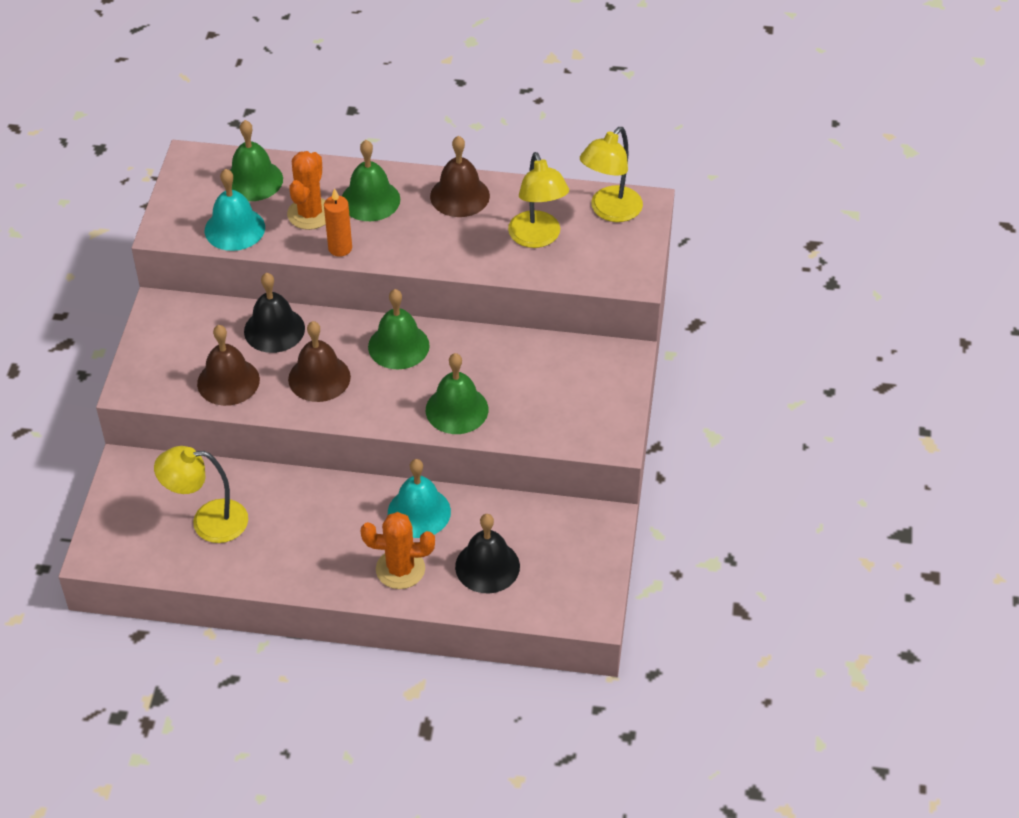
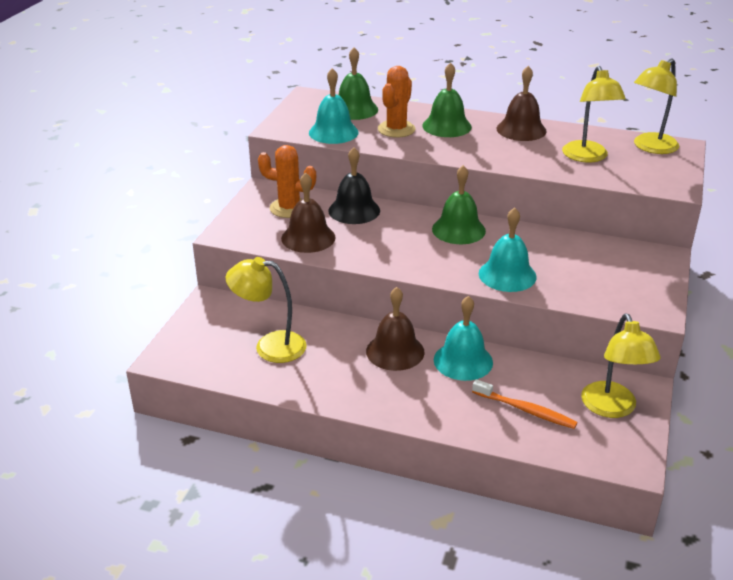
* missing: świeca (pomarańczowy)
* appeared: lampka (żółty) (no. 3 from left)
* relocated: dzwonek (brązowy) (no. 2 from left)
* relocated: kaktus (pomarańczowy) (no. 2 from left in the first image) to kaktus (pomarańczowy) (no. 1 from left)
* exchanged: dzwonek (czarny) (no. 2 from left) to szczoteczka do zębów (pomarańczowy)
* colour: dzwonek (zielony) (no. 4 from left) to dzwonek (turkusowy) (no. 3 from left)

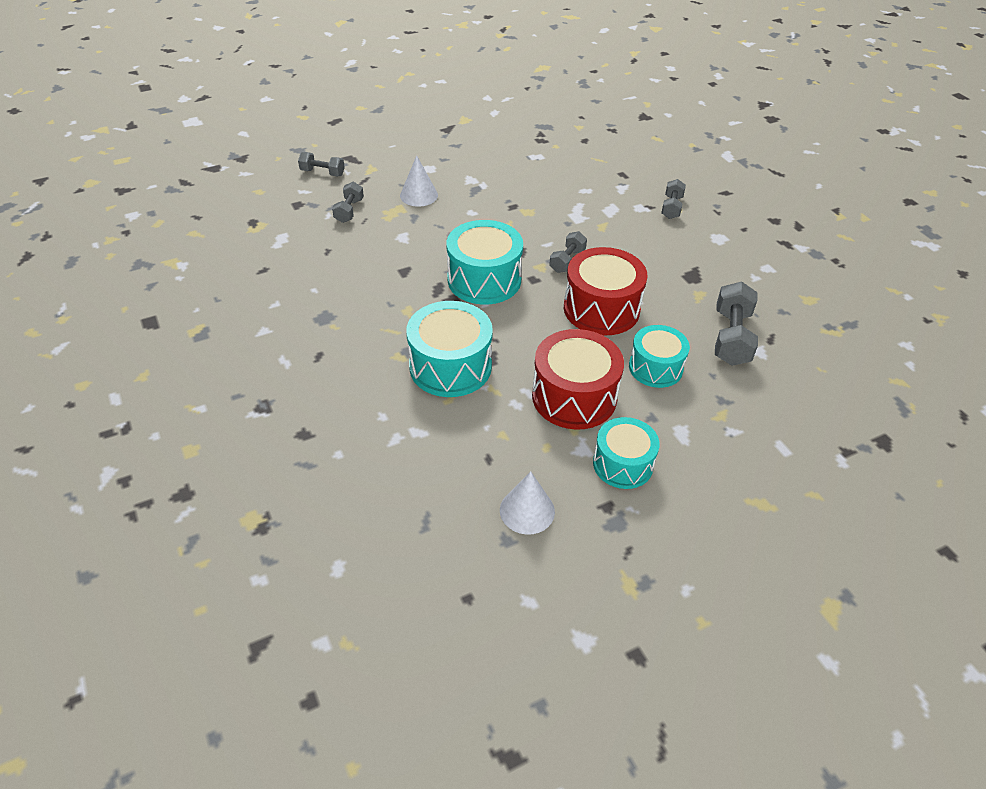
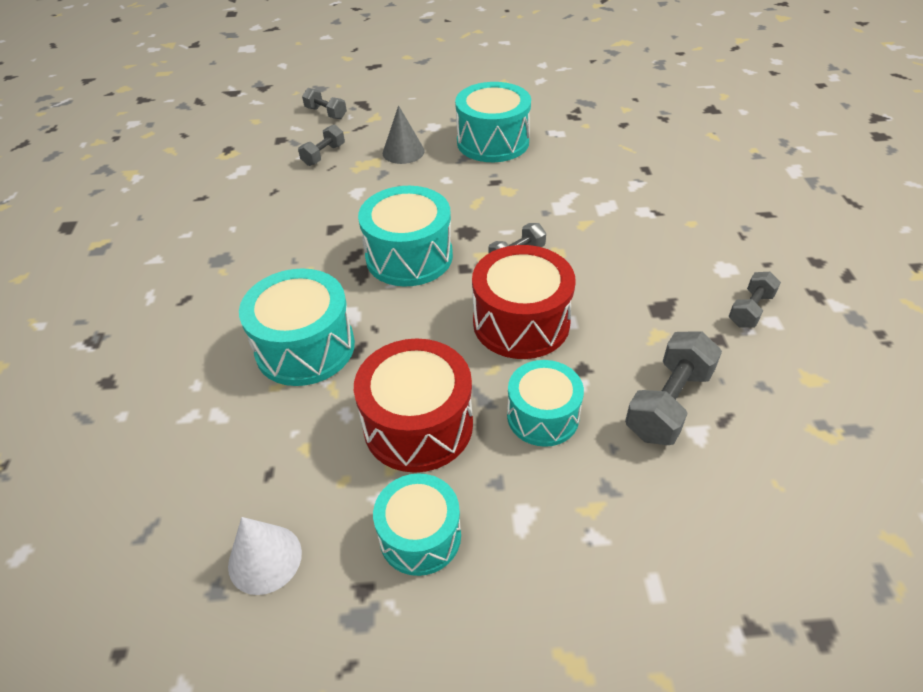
* appeared: bęben (turkusowy) (no. 4 from left)
* relocated: hantel (szary) (no. 4 from left in the first image) to hantel (szary) (no. 5 from left)
* colour: stożek (biały) (no. 1 from left) to stożek (szary)

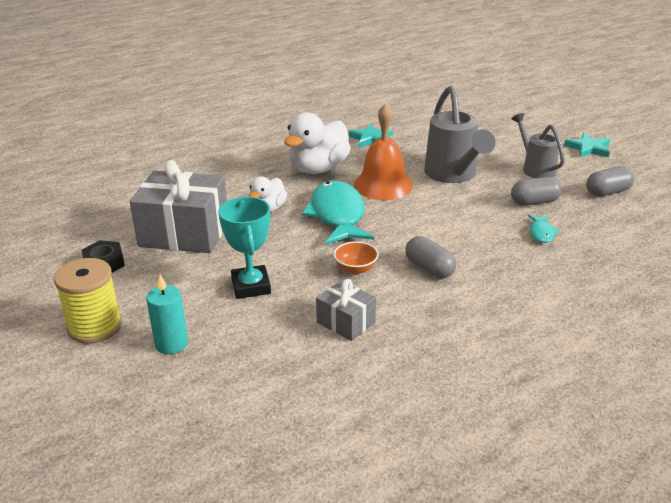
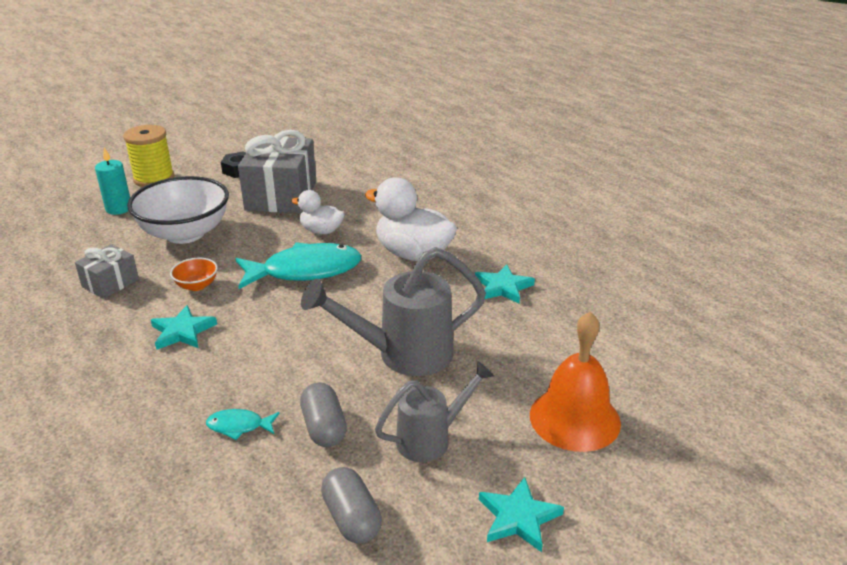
* relocated: dzwonek (pomarańczowy)
* exchanged: puchar (turkusowy) to miska (biały)
* exchanged: kapsułka (szary) (no. 1 from left) to gwiazda (turkusowy) (no. 1 from left)

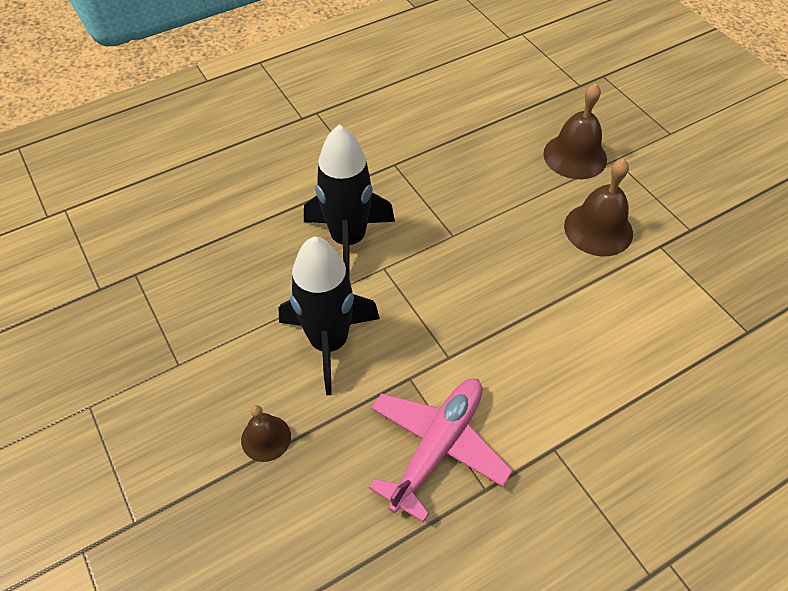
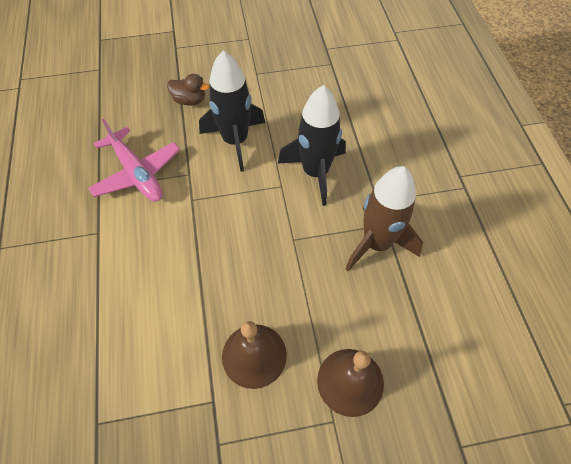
* appeared: rakieta (brązowy)
* exchanged: dzwonek (brązowy) (no. 1 from left) to kaczka (brązowy)

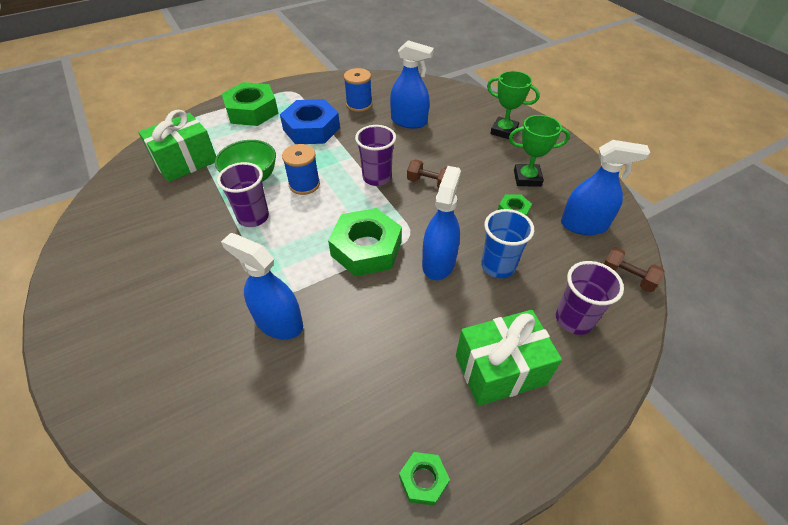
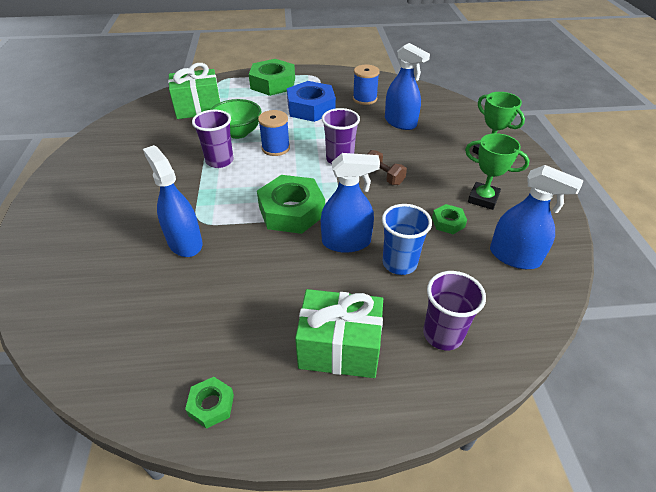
* missing: hantel (brązowy) (no. 2 from left)
* spun: spryskiwacz (niebieski) (no. 3 from left in the first image) 45 degrees clockwise

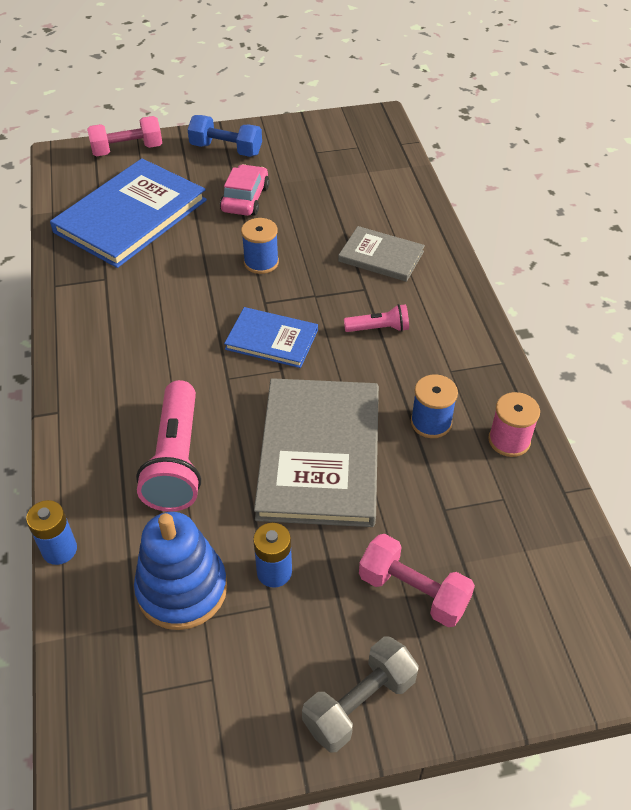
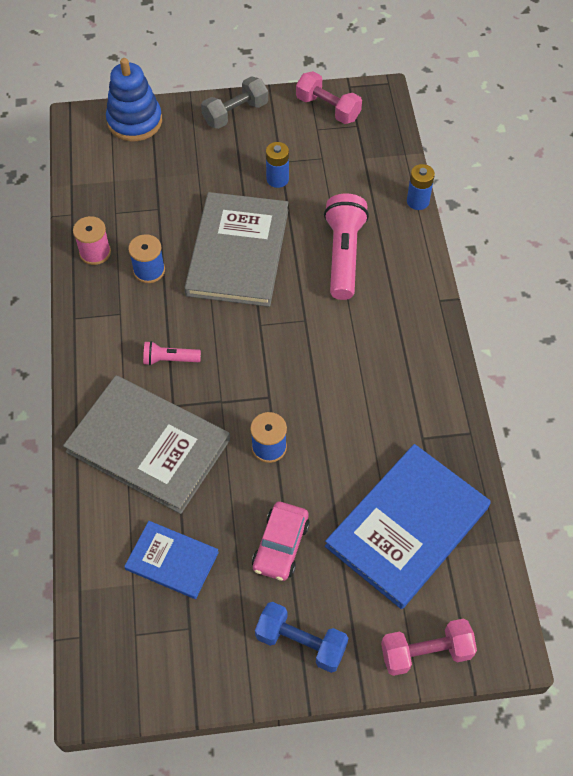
* relocated: zabawka nakładanka (niebieski)
* relocated: książka (niebieski) (no. 2 from left in the first image) to książka (niebieski) (no. 1 from left)
* relocated: hantel (różowy) (no. 2 from left in the first image) to hantel (różowy) (no. 1 from left)
* size: książka (szary) (no. 2 from left in the first image) x1.85

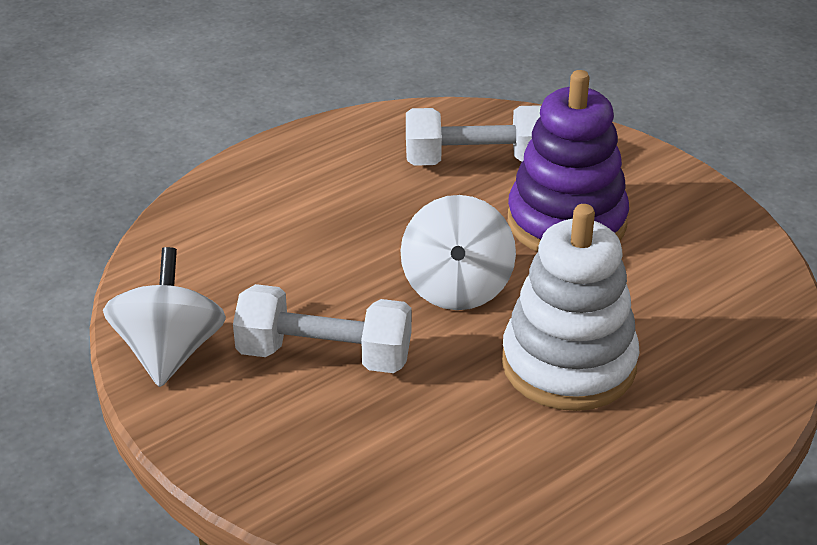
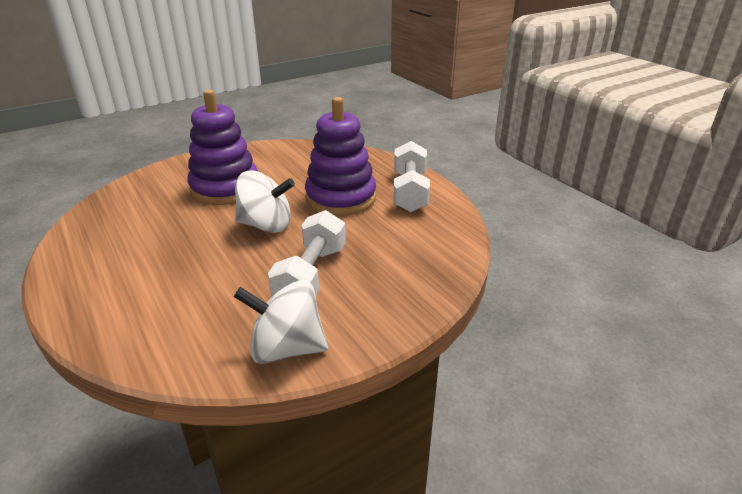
* relocated: hantel (biały) (no. 2 from left)
* colour: zabawka nakładanka (biały) to zabawka nakładanka (fioletowy) (no. 2 from left)

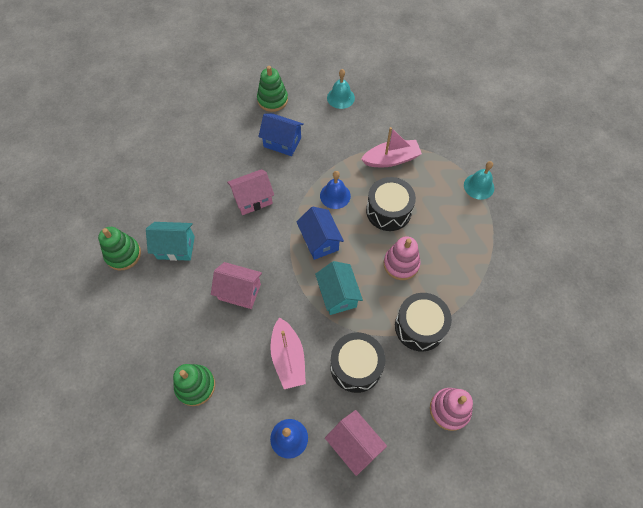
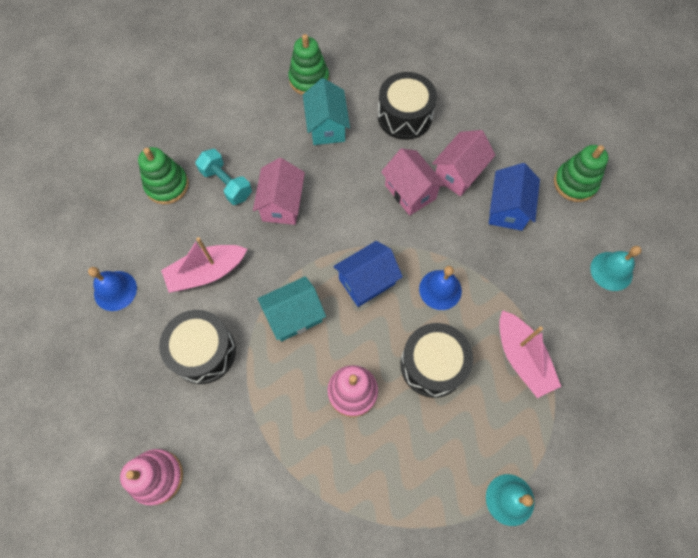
* appeared: hantel (turkusowy)
* relocated: domek (różowy) (no. 3 from left)
* relocated: bęben (czarny) (no. 3 from left in the first image) to bęben (czarny) (no. 2 from left)

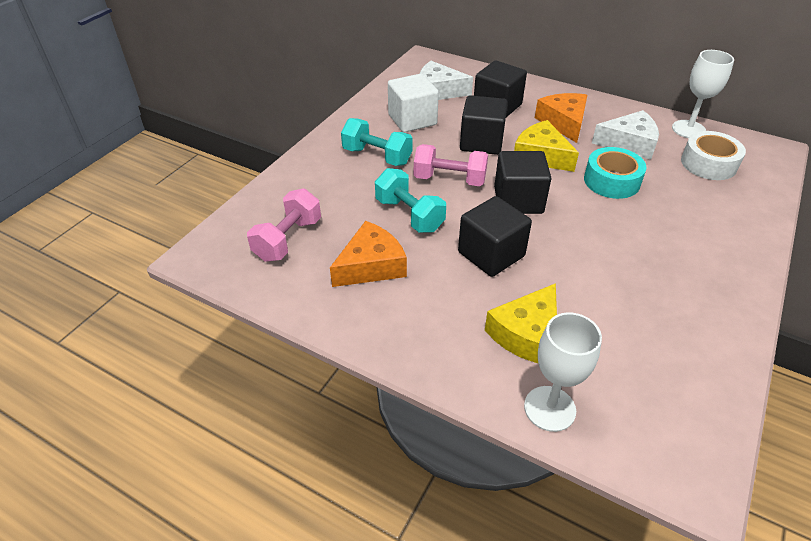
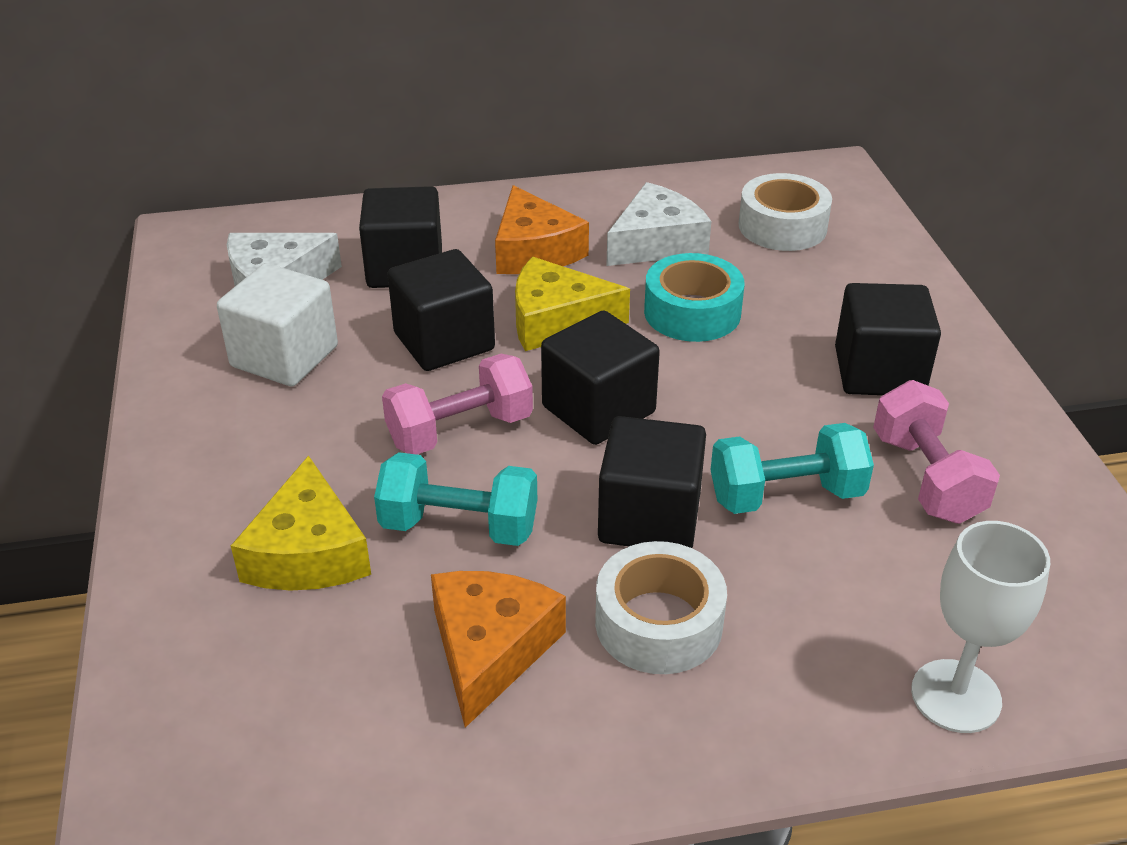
* missing: kielich (biały) (no. 2 from left)
* appeared: taśma klejąca (biały) (no. 1 from left)
* appeared: sześcian (czarny) (no. 5 from left)
* relocated: hantel (różowy) (no. 1 from left in the first image) to hantel (różowy) (no. 2 from left)
* relocated: hantel (turkusowy) (no. 1 from left in the first image) to hantel (turkusowy) (no. 2 from left)
* relocated: ser (żółty) (no. 1 from left)
* spun: ser (pomarańczowy) (no. 2 from left) 150 degrees counterclockwise

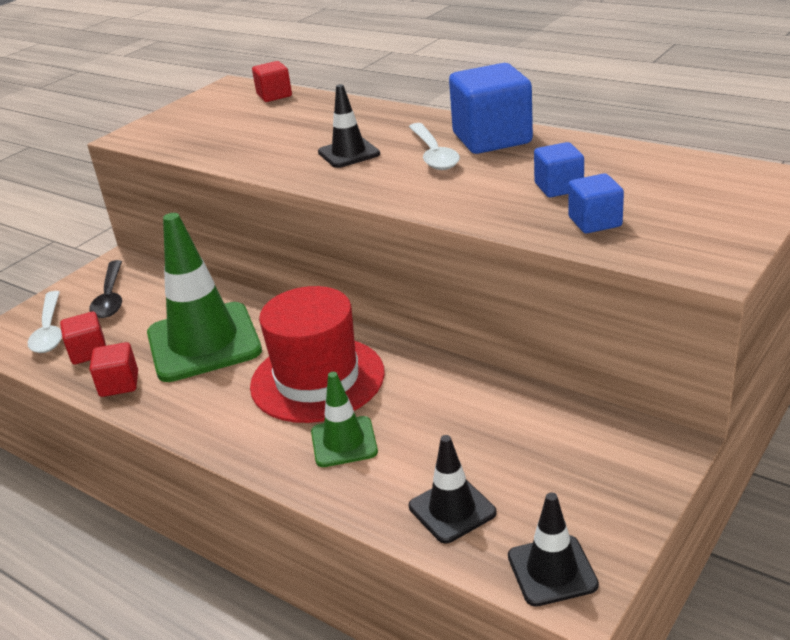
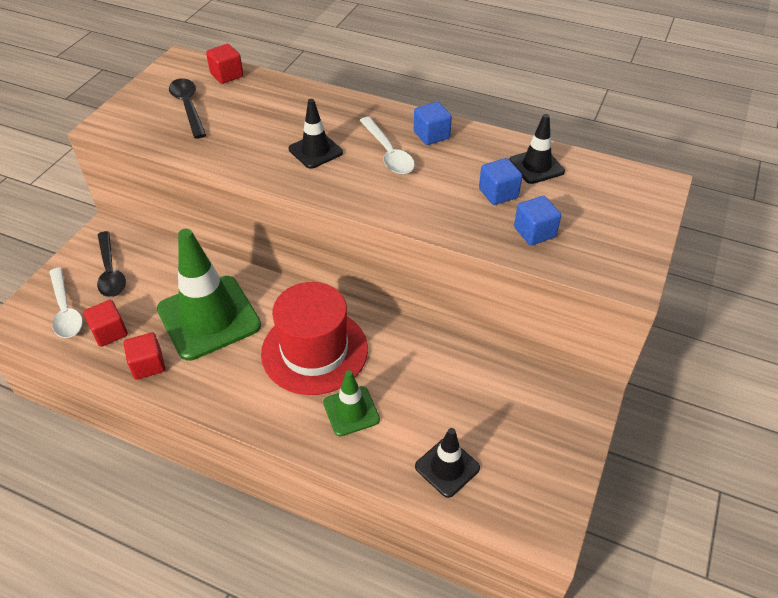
* appeared: łyżka (czarny) (no. 2 from left)
* relocated: pachołek (czarny) (no. 3 from left)
* size: sześcian (niebieski) (no. 1 from left) x0.54

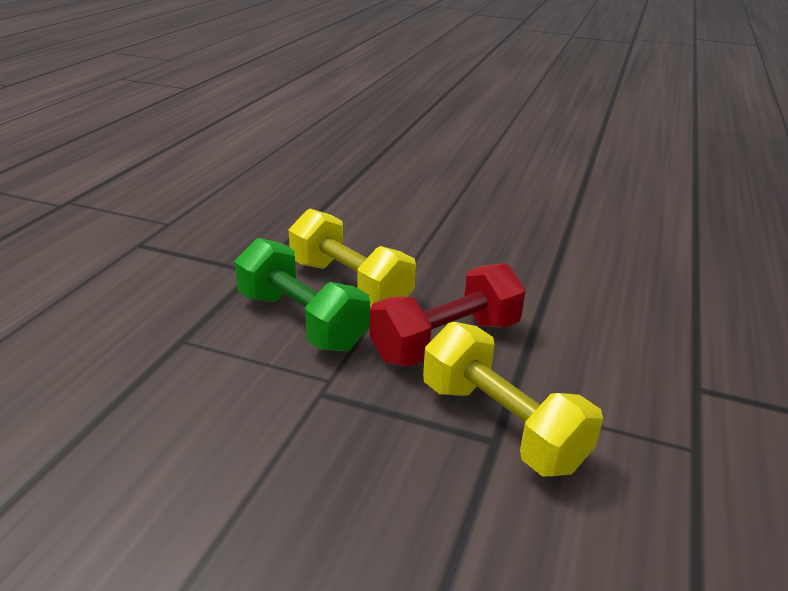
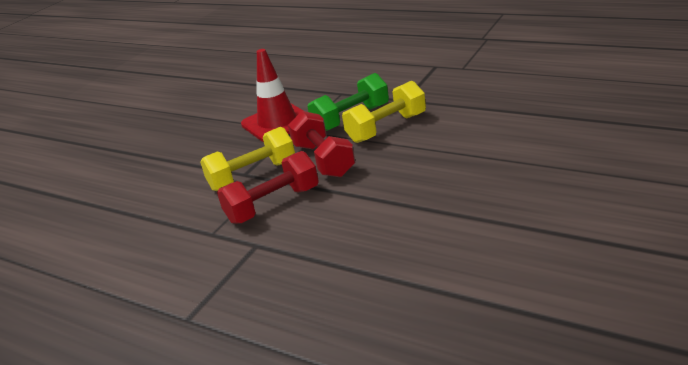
* appeared: hantel (czerwony) (no. 1 from left)
* appeared: pachołek (czerwony)

